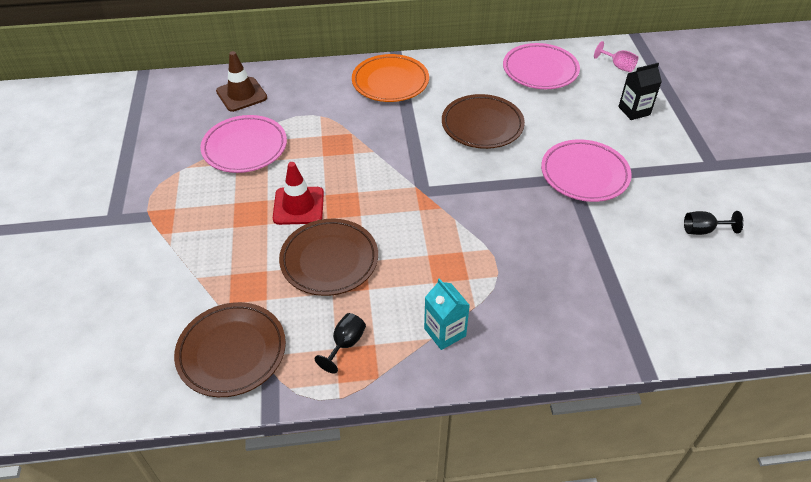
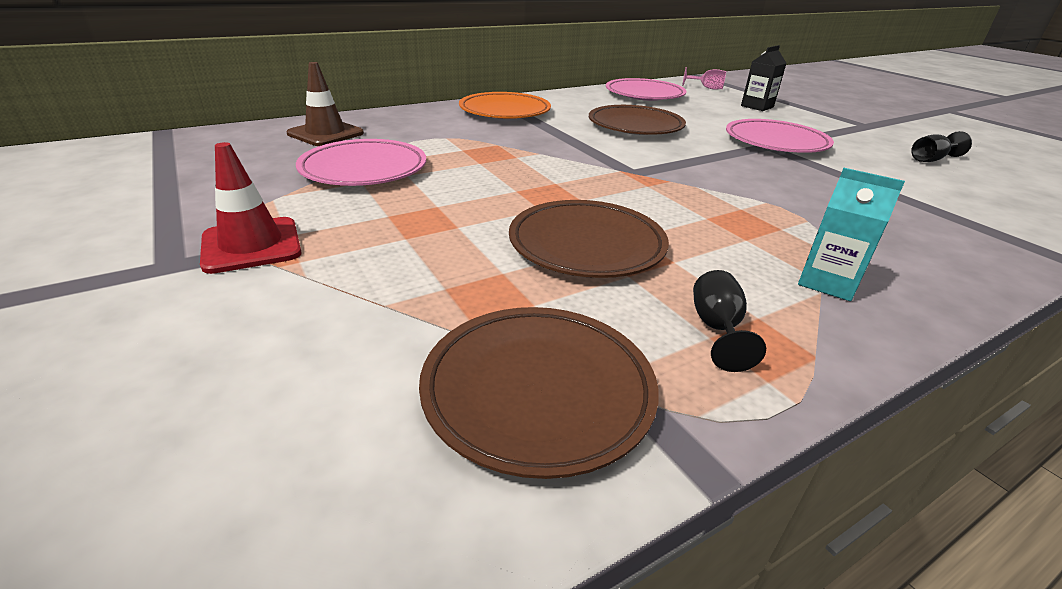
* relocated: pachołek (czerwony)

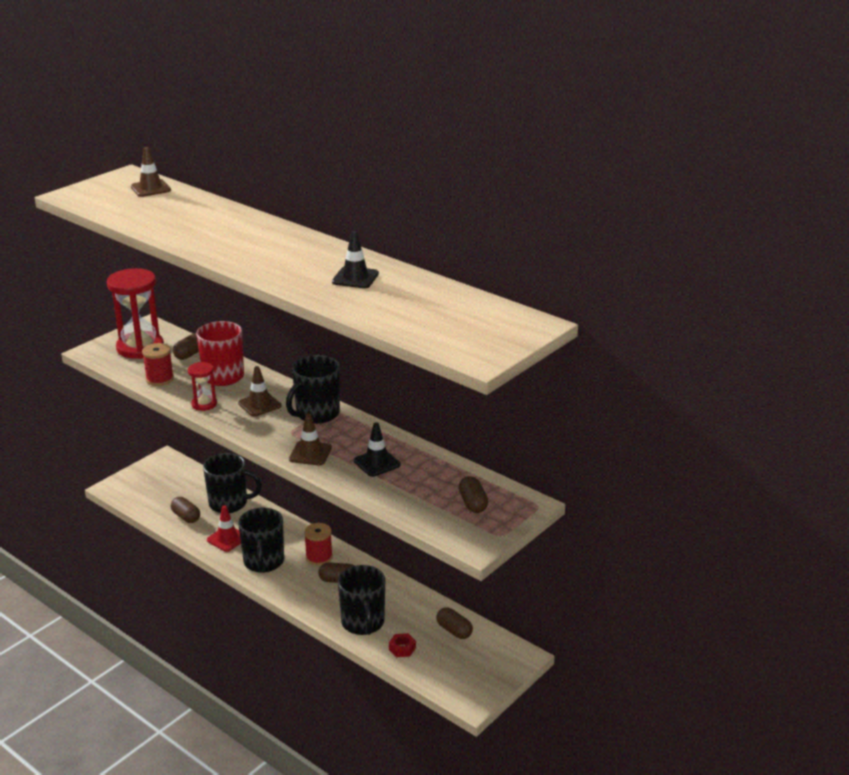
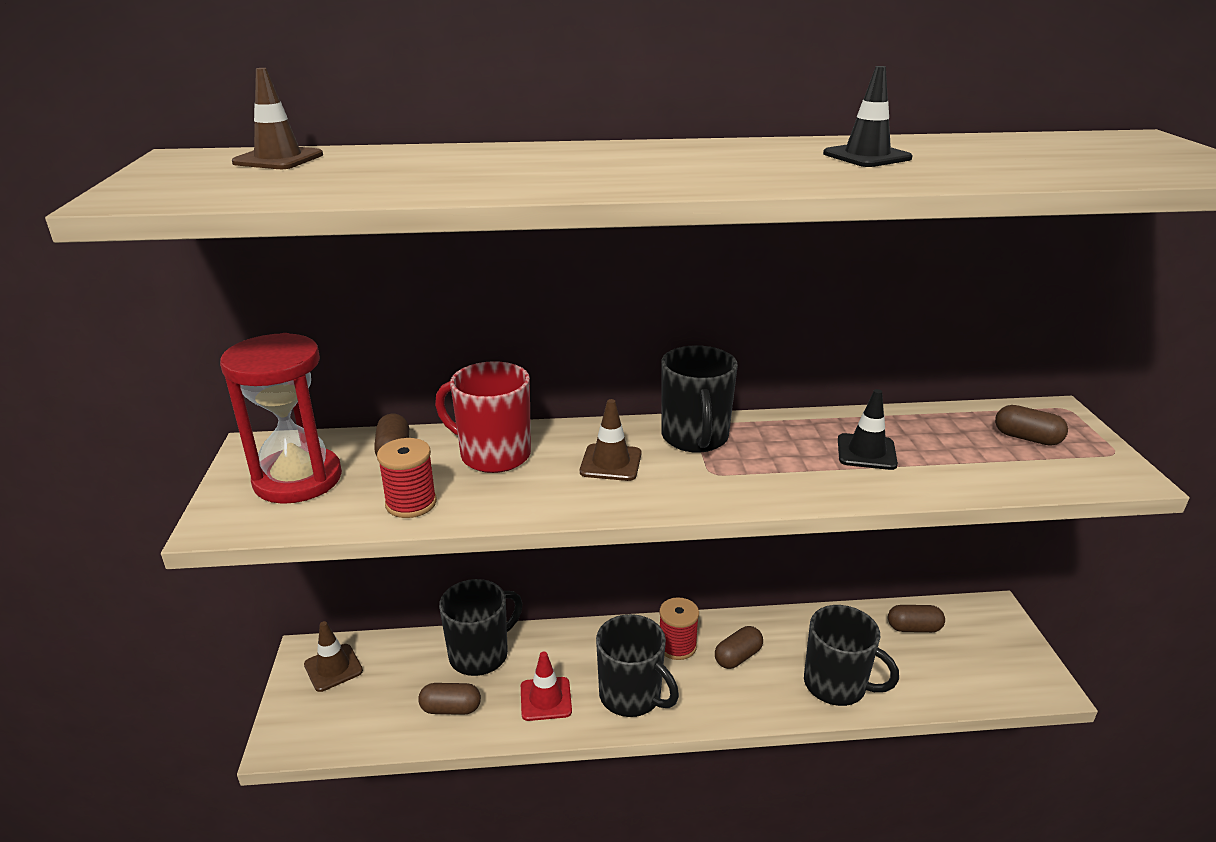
* missing: klepsydra (czerwony) (no. 2 from left)
* missing: nakrętka (czerwony)
* relocated: pachołek (brązowy) (no. 3 from left in the first image) to pachołek (brązowy) (no. 2 from left)

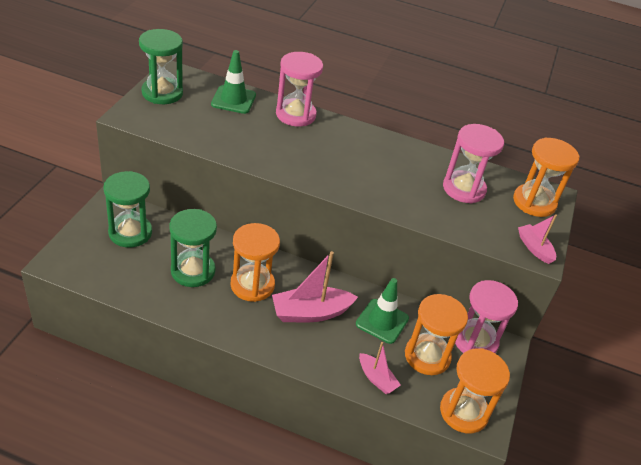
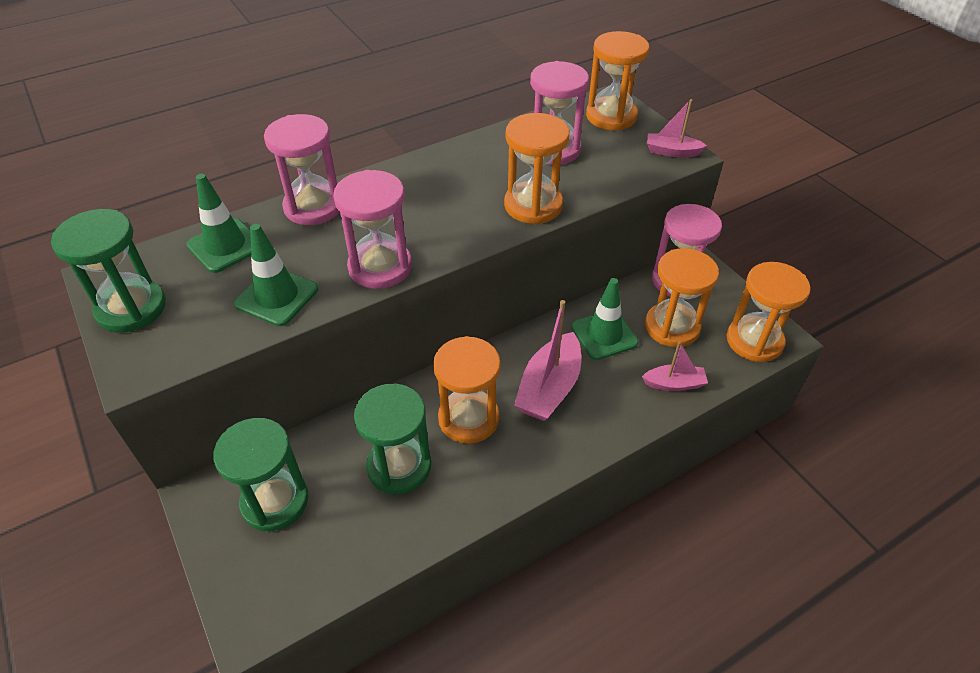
* appeared: pachołek (zielony) (no. 2 from left)
* appeared: klepsydra (różowy) (no. 2 from left)
* appeared: klepsydra (pomarańczowy) (no. 2 from left)

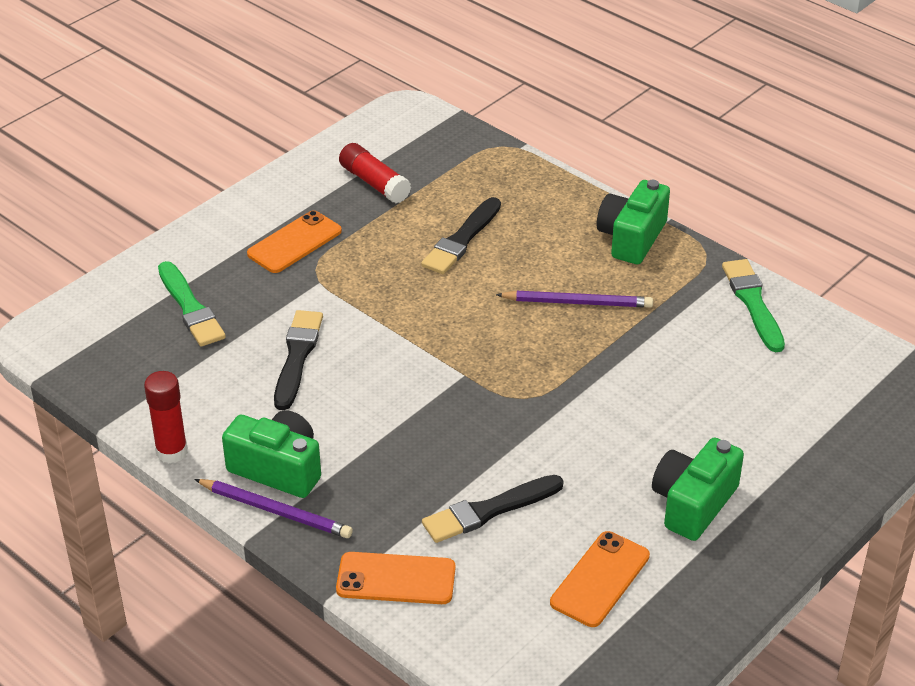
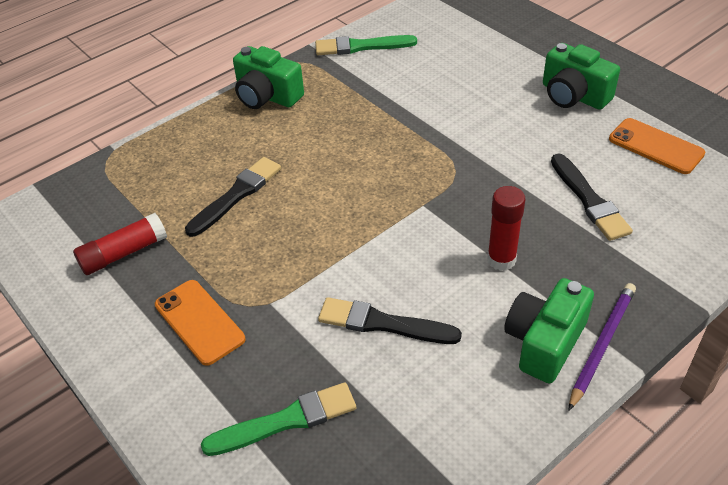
* missing: telefon (pomarańczowy) (no. 2 from left)
* missing: ołówek (fioletowy) (no. 2 from left)
* relocated: klej w sztyfcie (czerwony) (no. 1 from left in the first image) to klej w sztyfcie (czerwony) (no. 2 from left)
* spun: pędzel (czarny) (no. 2 from left in the first image) 90 degrees counterclockwise

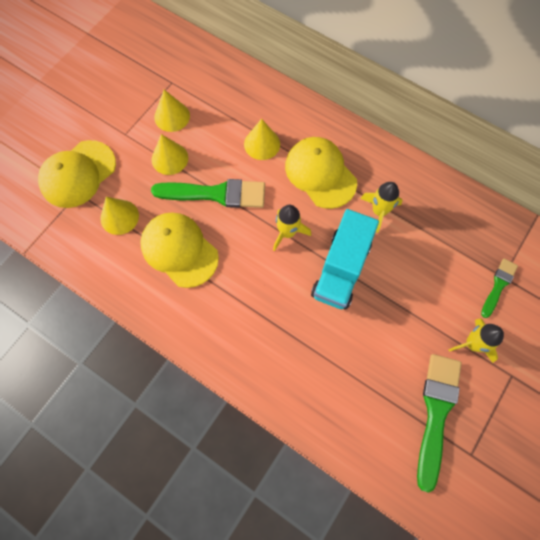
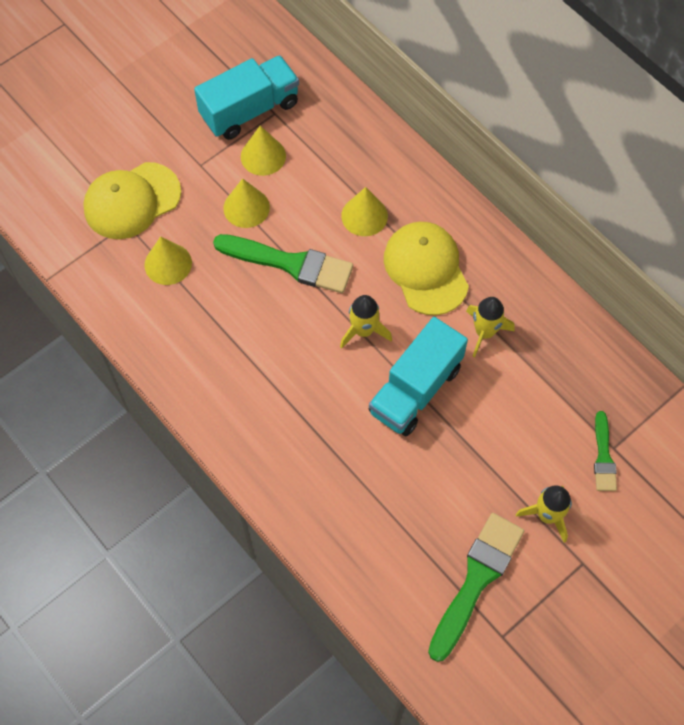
* missing: czapka (żółty) (no. 2 from left)
* appeared: ciężarówka (turkusowy) (no. 1 from left)
* spun: pędzel (zielony) (no. 3 from left) 135 degrees clockwise

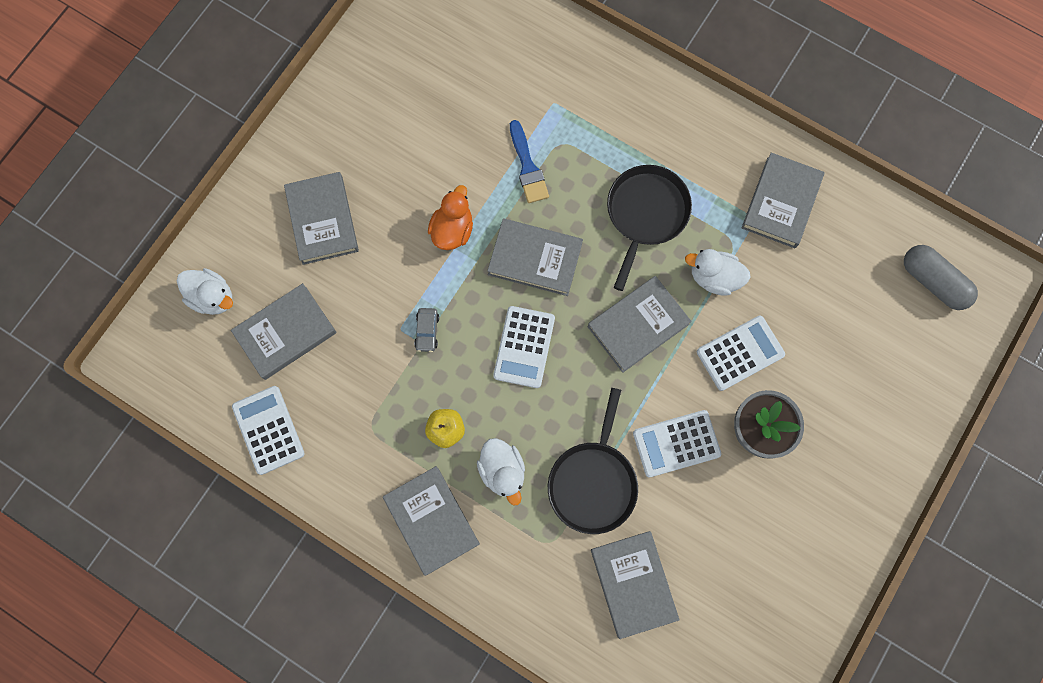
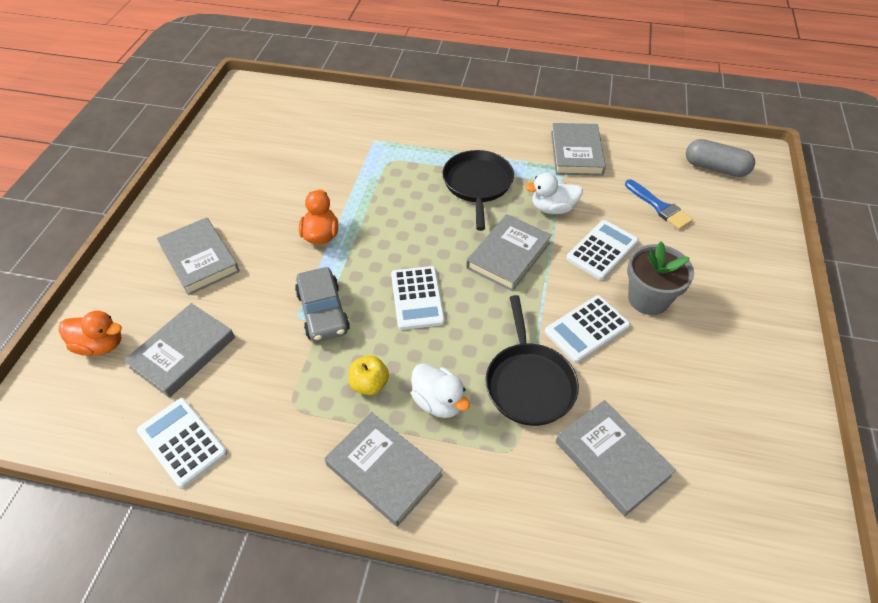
* missing: książka (szary) (no. 4 from left)
* relocated: pędzel (niebieski)
* colour: kaczka (biały) (no. 1 from left) to kaczka (pomarańczowy) (no. 1 from left)
* size: samochód (szary) x1.94

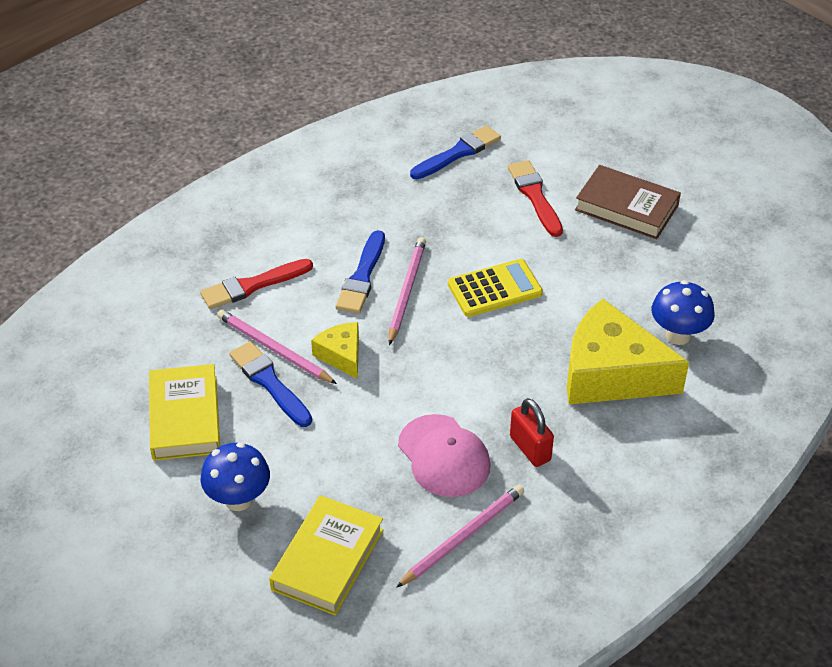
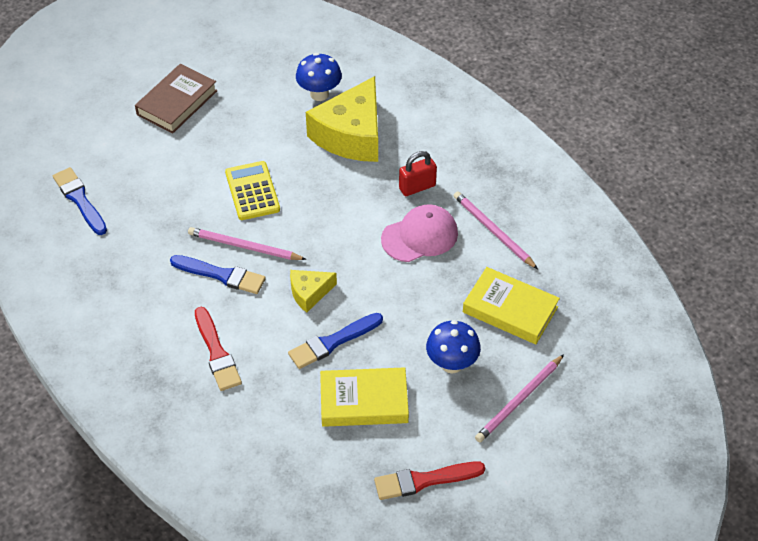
* relocated: ołówek (różowy) (no. 1 from left in the first image) to ołówek (różowy) (no. 3 from left)
* relocated: pędzel (czerwony) (no. 2 from left)

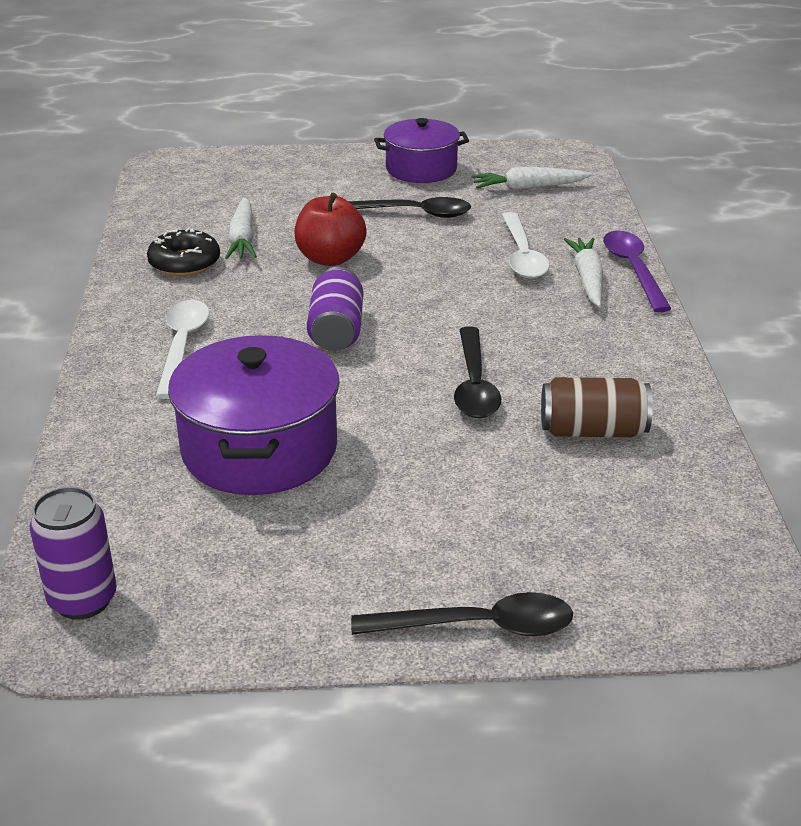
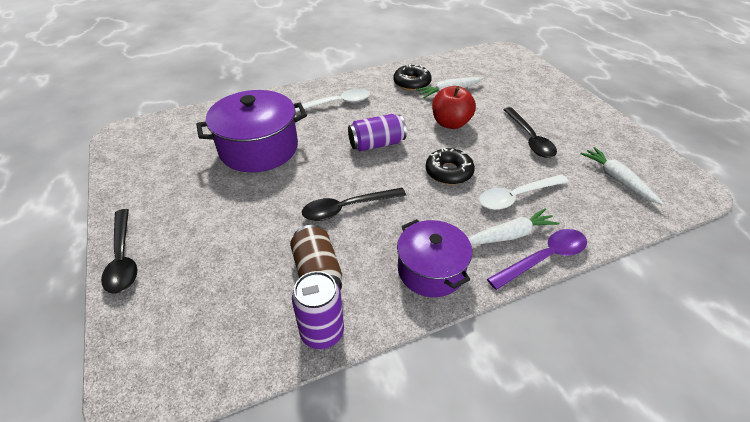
* appeared: donut (czarny) (no. 2 from left)
* relocated: puszka (fioletowy) (no. 1 from left)
* relocated: garnek (fioletowy) (no. 2 from left)

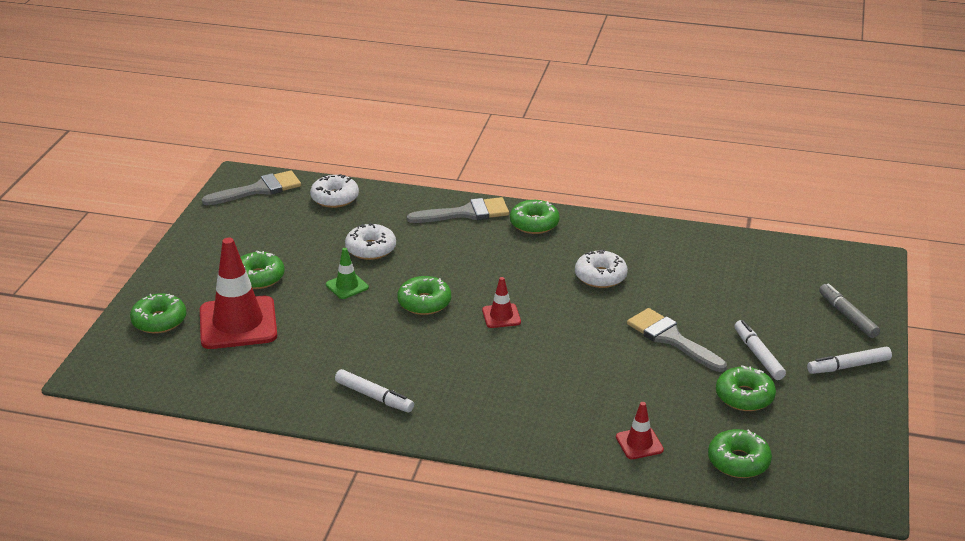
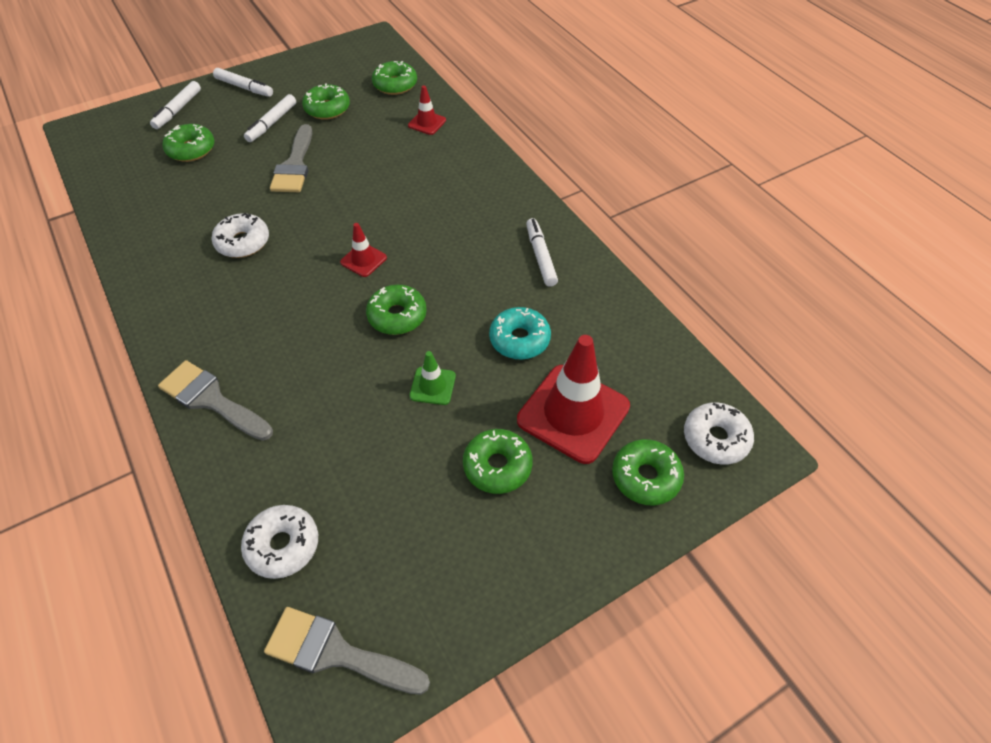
* appeared: donut (turkusowy)
* relocated: donut (biały) (no. 2 from left in the first image) to donut (biały) (no. 3 from left)
* relocated: donut (zielony) (no. 4 from left in the first image) to donut (zielony) (no. 1 from left)
* colour: flamaster (szary) to flamaster (biały) (no. 1 from left)

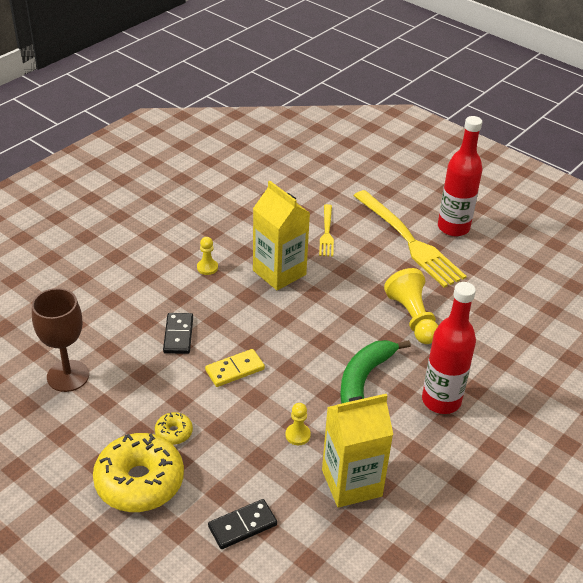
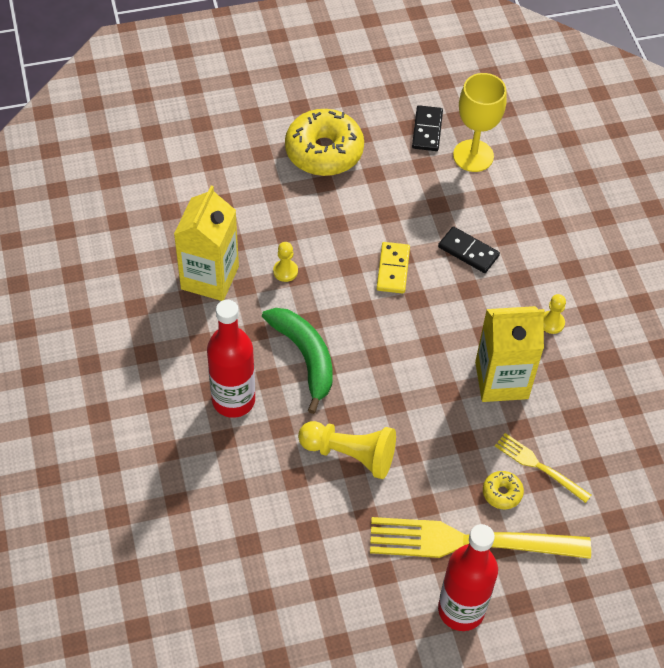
* relocated: donut (żółty) (no. 2 from left)
* relocated: kostka domina (czarny) (no. 2 from left in the first image) to kostka domina (czarny) (no. 1 from left)
* colour: kielich (brązowy) to kielich (żółty)

